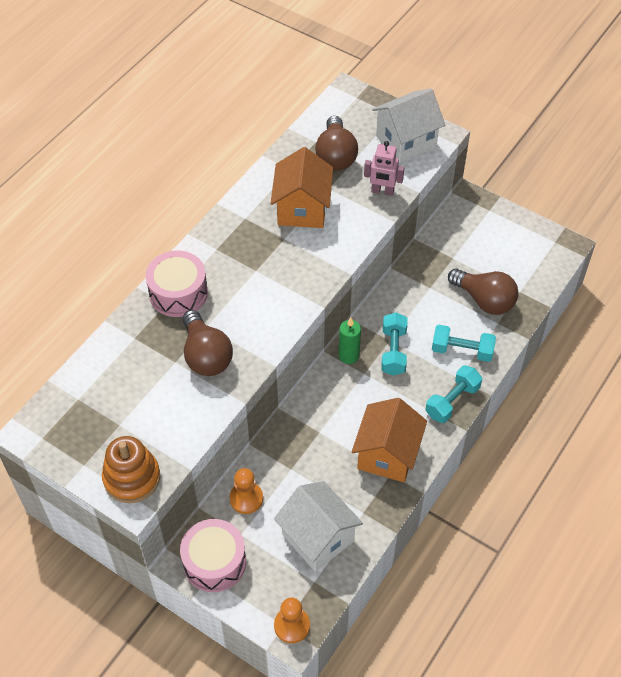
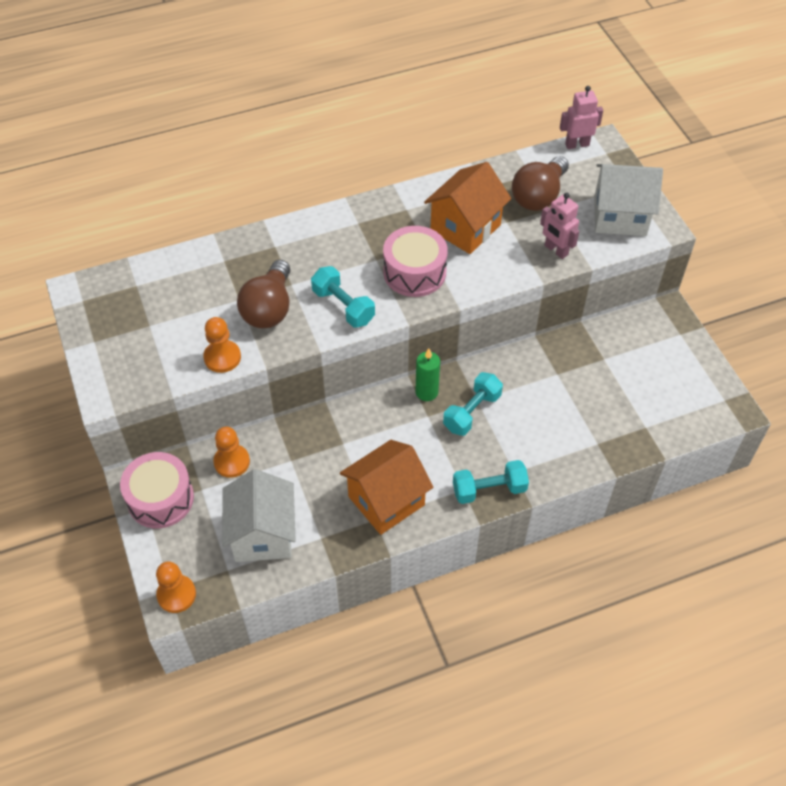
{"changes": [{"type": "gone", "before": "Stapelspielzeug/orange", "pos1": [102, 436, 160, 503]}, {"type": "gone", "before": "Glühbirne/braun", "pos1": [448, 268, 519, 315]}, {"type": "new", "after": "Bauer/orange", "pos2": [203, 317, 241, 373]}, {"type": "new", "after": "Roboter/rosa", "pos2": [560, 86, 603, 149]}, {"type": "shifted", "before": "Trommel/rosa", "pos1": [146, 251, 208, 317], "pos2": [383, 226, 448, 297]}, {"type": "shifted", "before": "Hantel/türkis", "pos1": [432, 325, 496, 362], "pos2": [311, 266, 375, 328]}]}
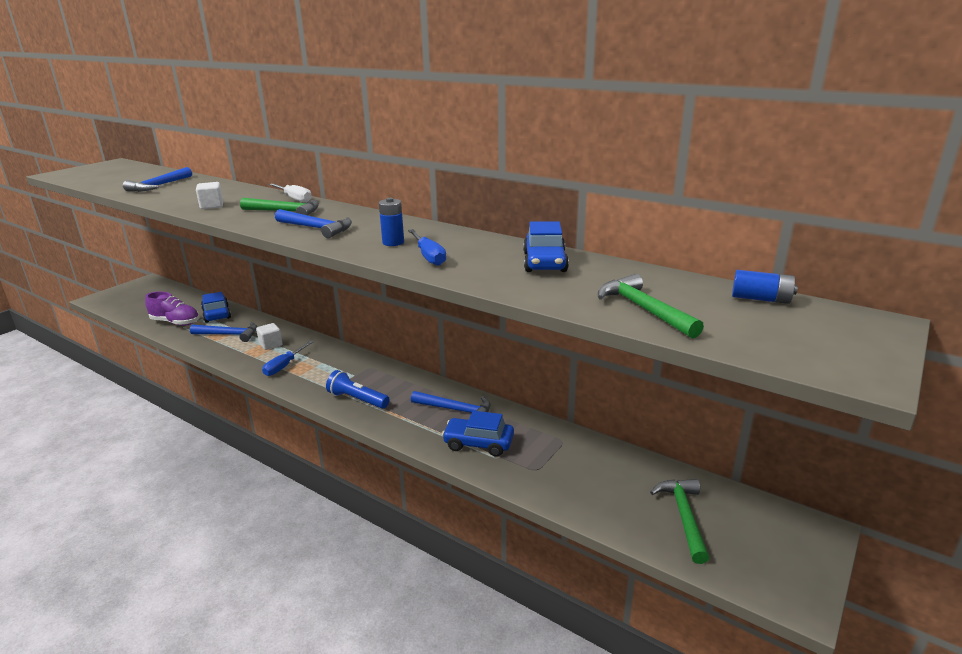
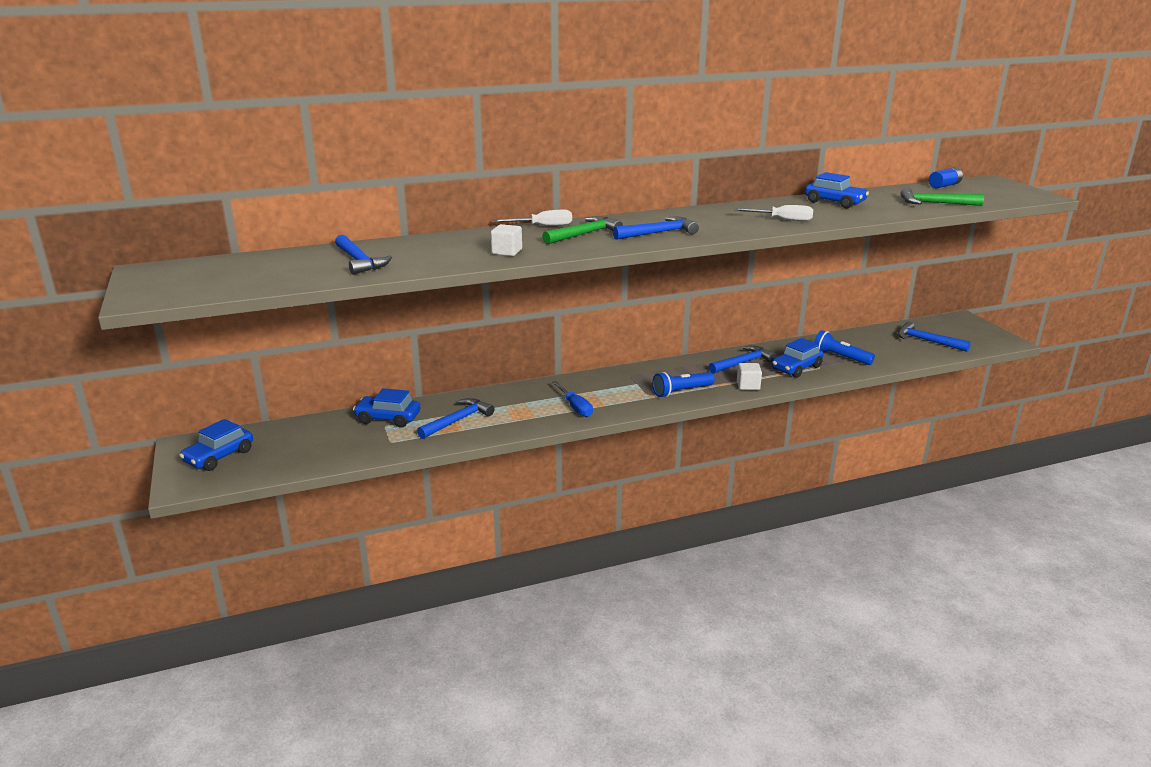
{"changes": [{"type": "gone", "before": "Schuh/lila", "pos1": [145, 292, 200, 326]}, {"type": "gone", "before": "Batterie/blau", "pos1": [379, 198, 404, 246]}, {"type": "new", "after": "Auto/blau", "pos2": [179, 419, 253, 471]}, {"type": "new", "after": "Taschenlampe/blau", "pos2": [814, 330, 875, 365]}, {"type": "shifted", "before": "Kubus/weiß", "pos1": [256, 323, 283, 350], "pos2": [737, 363, 762, 390]}, {"type": "repainted", "before": "Schraubenzieher/blau", "after": "Schraubenzieher/weiß", "pos1": [408, 229, 446, 266], "pos2": [734, 205, 813, 222]}, {"type": "repainted", "before": "Hammer/grün", "after": "Hammer/blau", "pos1": [650, 479, 709, 564], "pos2": [898, 322, 971, 352]}]}
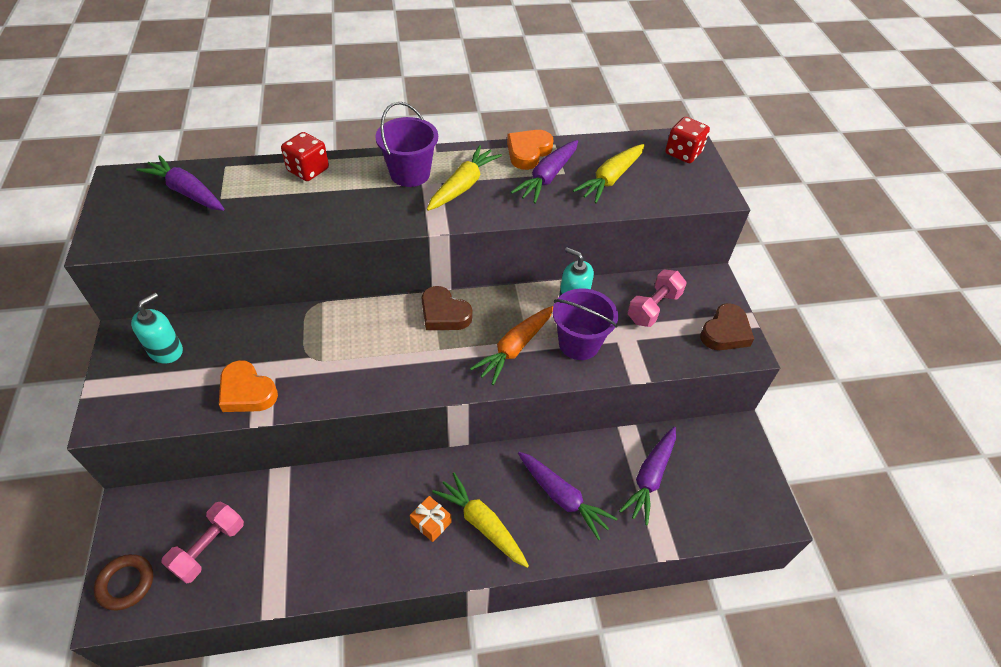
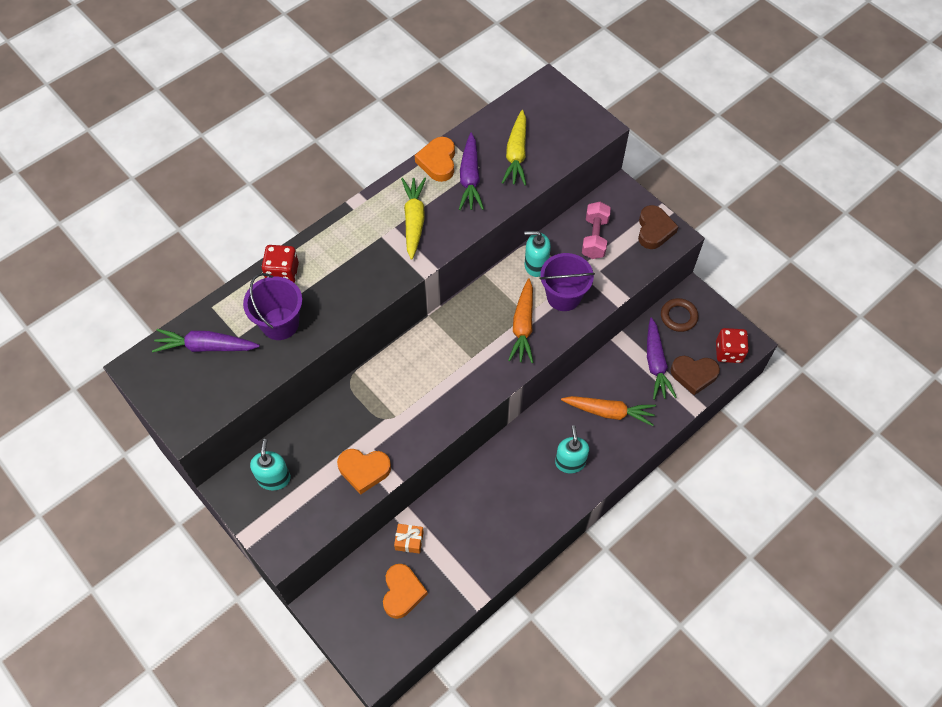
{"changes": [{"type": "shifted", "before": "Ring/braun", "pos1": [94, 554, 153, 610], "pos2": [661, 298, 699, 332]}, {"type": "shifted", "before": "Eimer/lila", "pos1": [375, 102, 438, 187], "pos2": [243, 273, 302, 340]}, {"type": "shifted", "before": "Geschenk/orange", "pos1": [410, 496, 452, 542], "pos2": [394, 524, 424, 554]}, {"type": "shifted", "before": "Herz/braun", "pos1": [422, 286, 472, 330], "pos2": [671, 356, 720, 395]}, {"type": "shifted", "before": "Spielwürfel/rot", "pos1": [665, 117, 710, 163], "pos2": [716, 328, 749, 363]}, {"type": "swapped", "before": "Hantel/rosa", "after": "Herz/orange", "pos1": [161, 501, 244, 584], "pos2": [383, 564, 428, 619]}, {"type": "swapped", "before": "Karotte/gelb", "after": "Seifenspender/türkis", "pos1": [432, 472, 529, 568], "pos2": [555, 425, 589, 473]}, {"type": "repainted", "before": "Karotte/lila", "after": "Karotte/orange", "pos1": [518, 452, 618, 540], "pos2": [561, 396, 656, 426]}]}
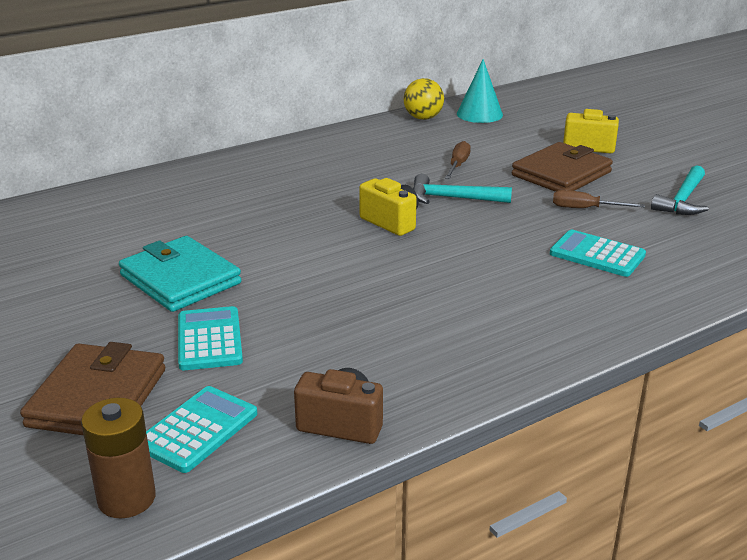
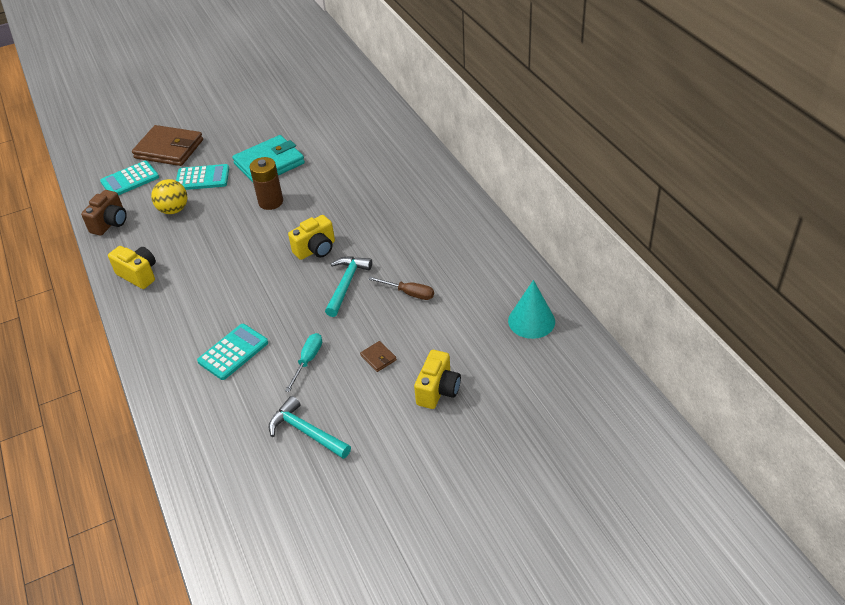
{"changes": [{"type": "new", "after": "Kamera/gelb", "pos2": [108, 246, 156, 289]}, {"type": "shifted", "before": "Batterie/braun", "pos1": [81, 398, 156, 518], "pos2": [249, 157, 283, 210]}, {"type": "shifted", "before": "Ball/gelb", "pos1": [404, 78, 444, 120], "pos2": [151, 179, 187, 214]}, {"type": "repainted", "before": "Schraubenzieher/braun", "after": "Schraubenzieher/türkis", "pos1": [553, 190, 645, 208], "pos2": [285, 333, 322, 392]}, {"type": "rotated", "before": "Taschenrechner/türkis", "pos1": [146, 386, 257, 473], "pos2": [100, 161, 159, 195], "turn": 105}, {"type": "scaled", "before": "Geldbörse/braun", "pos1": [512, 142, 613, 192], "pos2": [360, 341, 397, 372], "scale": 0.41}]}
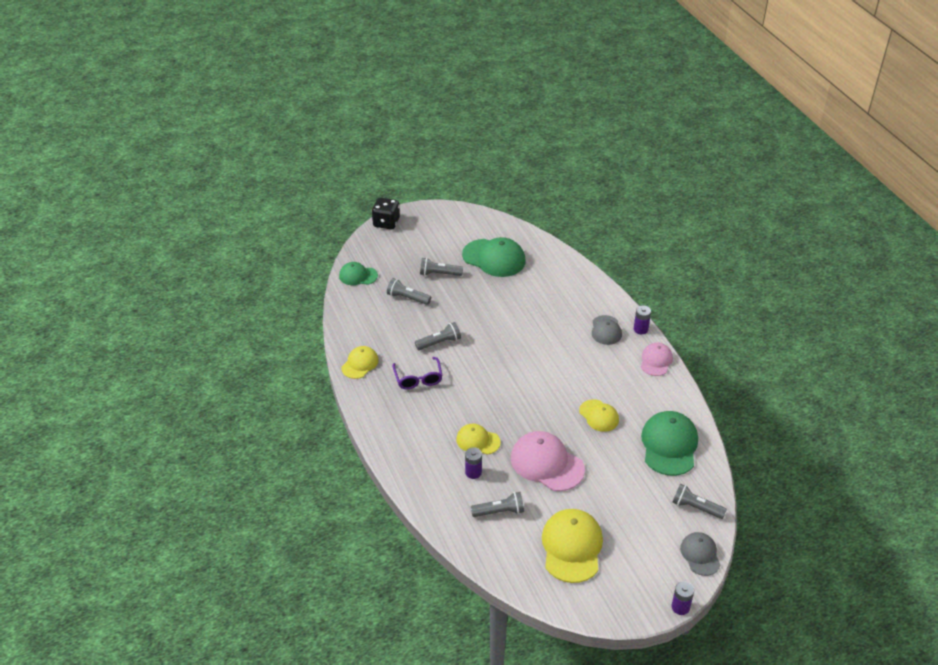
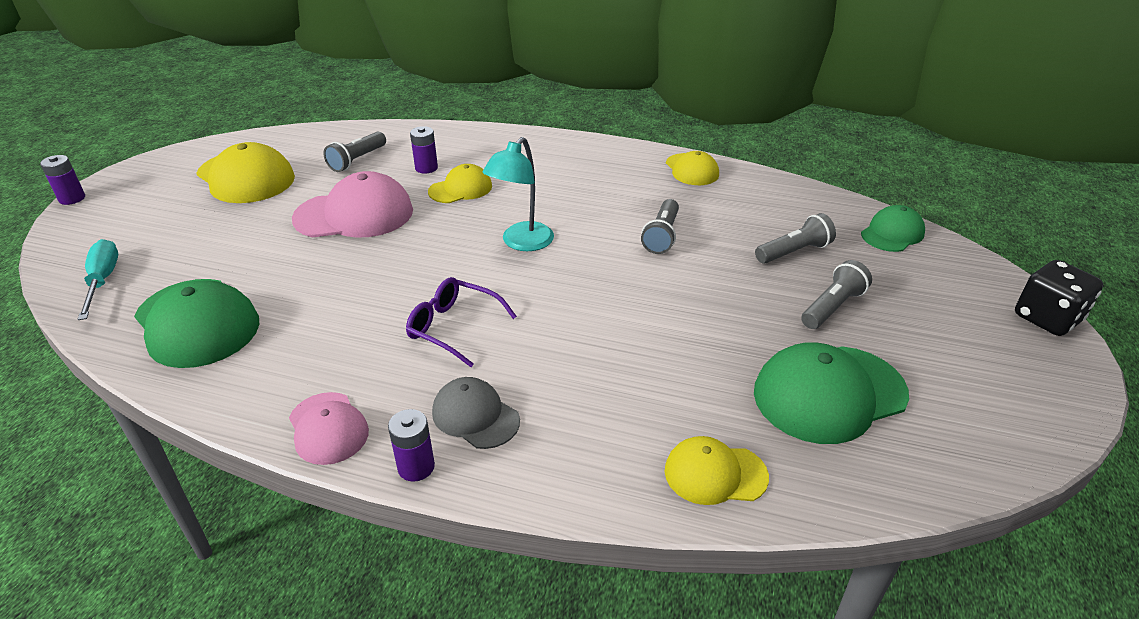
{"changes": [{"type": "gone", "before": "Kappe/grau", "pos1": [680, 532, 720, 576]}, {"type": "new", "after": "Lampe/türkis", "pos2": [483, 137, 554, 251]}, {"type": "shifted", "before": "Brille/lila", "pos1": [392, 357, 443, 389], "pos2": [406, 277, 517, 367]}, {"type": "shifted", "before": "Kappe/gelb", "pos1": [579, 399, 619, 432], "pos2": [665, 436, 769, 505]}, {"type": "swapped", "before": "Taschenlampe/grau", "after": "Schraubenzieher/türkis", "pos1": [672, 484, 727, 519], "pos2": [77, 239, 118, 320]}]}
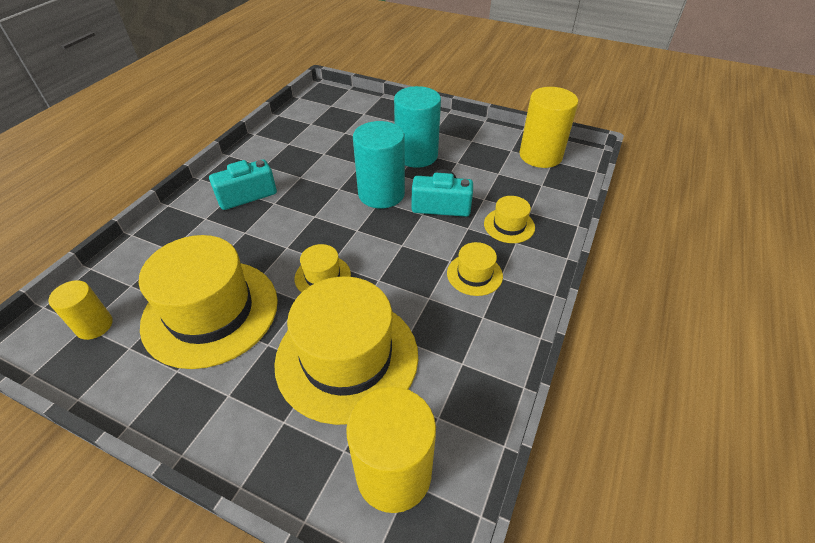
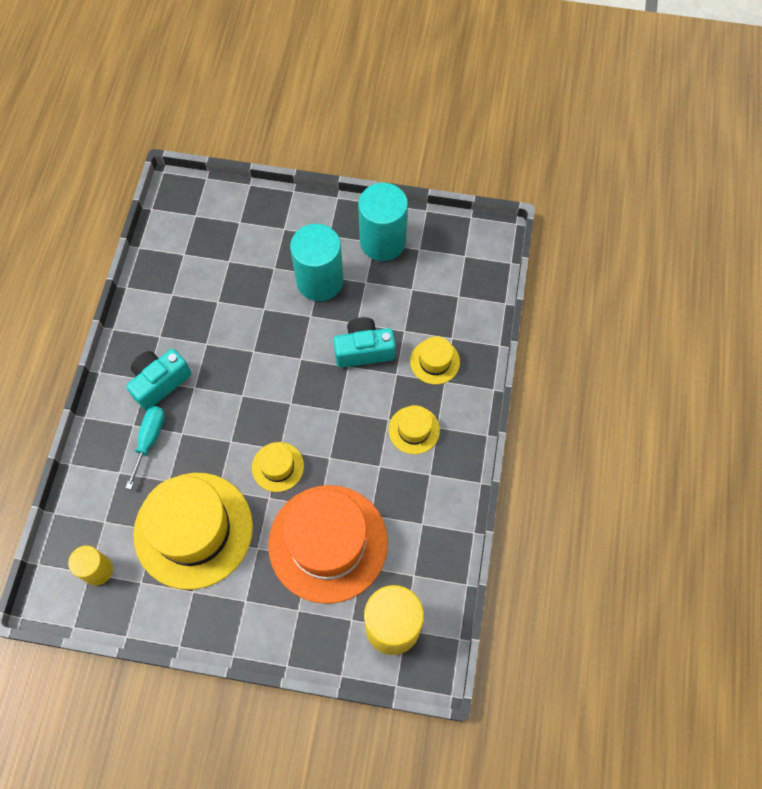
{"changes": [{"type": "gone", "before": "Vollzylinder/gelb", "pos1": [519, 87, 578, 168]}, {"type": "new", "after": "Schraubenzieher/türkis", "pos2": [125, 406, 165, 489]}, {"type": "shifted", "before": "Vollzylinder/türkis", "pos1": [353, 121, 405, 209], "pos2": [358, 183, 408, 261]}, {"type": "repainted", "before": "Hut/gelb", "after": "Hut/orange", "pos1": [274, 276, 418, 425], "pos2": [268, 485, 388, 604]}]}
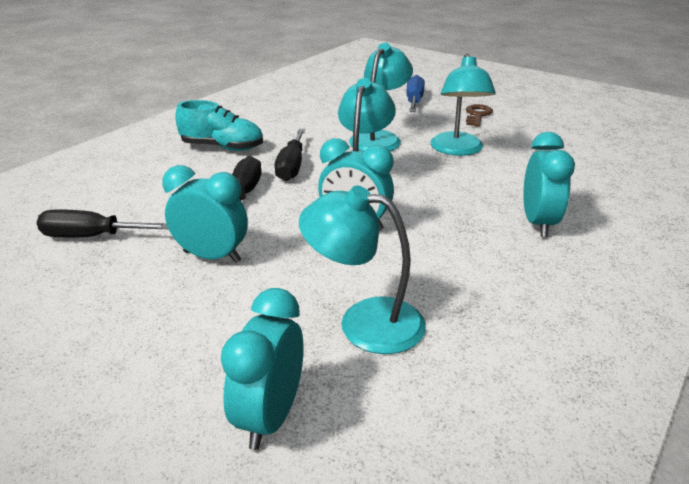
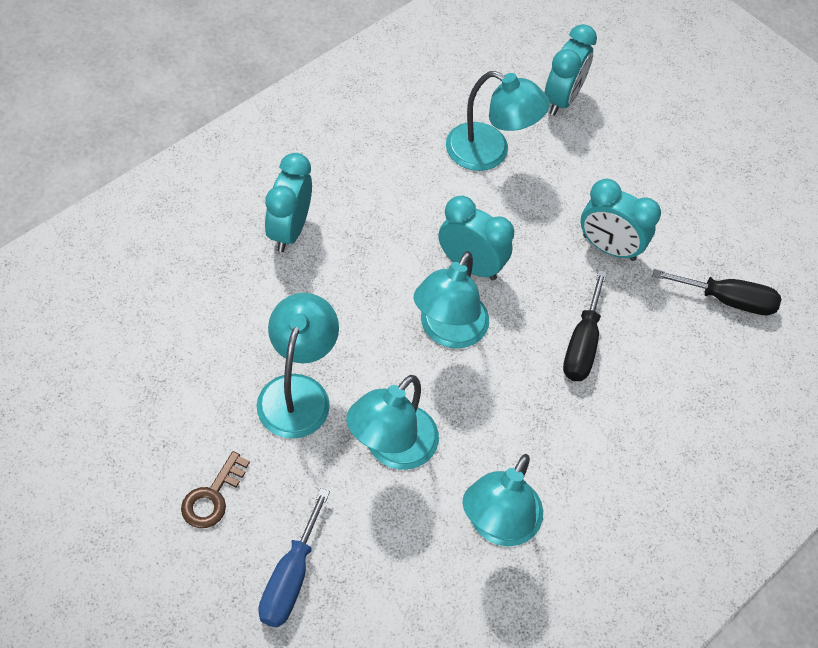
{"changes": [{"type": "gone", "before": "Schuh/türkis", "pos1": [175, 100, 263, 151]}, {"type": "gone", "before": "Schraubenzieher/schwarz", "pos1": [275, 129, 305, 181]}, {"type": "new", "after": "Lampe/türkis", "pos2": [462, 454, 543, 546]}]}
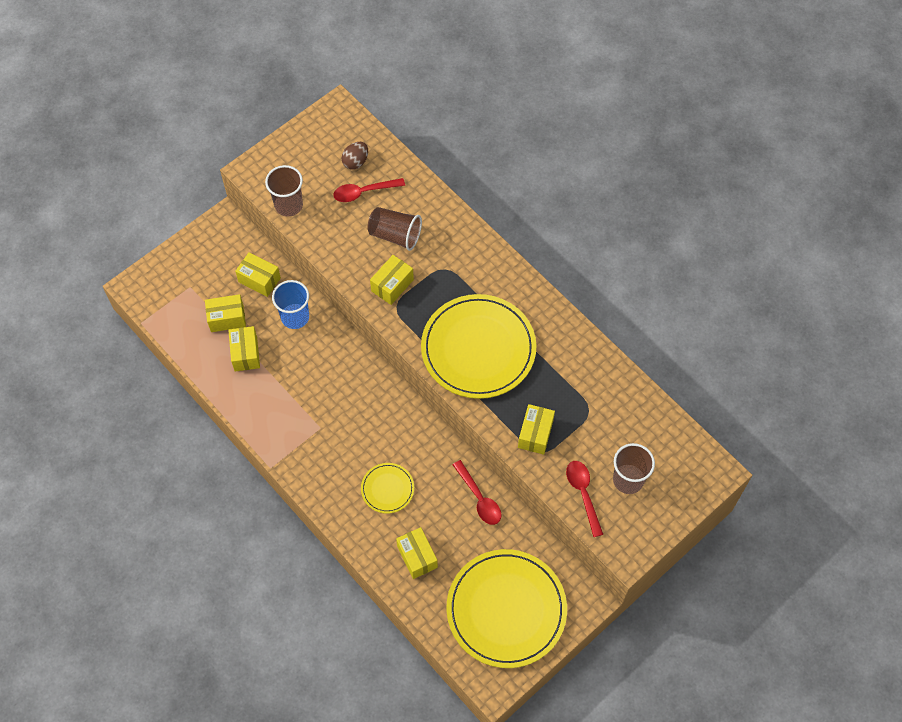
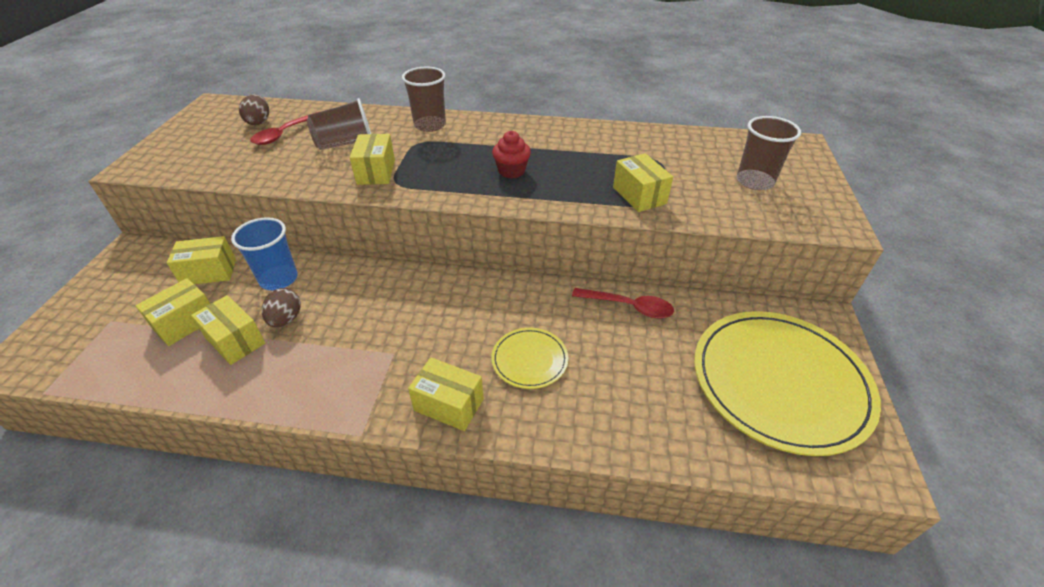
{"changes": [{"type": "gone", "before": "Löffel/rot", "pos1": [566, 461, 603, 537]}, {"type": "new", "after": "Ei/braun", "pos2": [262, 288, 301, 327]}, {"type": "shifted", "before": "Becher/braun", "pos1": [265, 165, 303, 217], "pos2": [402, 67, 446, 132]}, {"type": "shifted", "before": "Schachtel/gelb", "pos1": [396, 527, 438, 579], "pos2": [408, 357, 484, 431]}, {"type": "swapped", "before": "Teller/gelb", "after": "Muffin/rot", "pos1": [421, 294, 536, 399], "pos2": [492, 131, 531, 179]}]}
